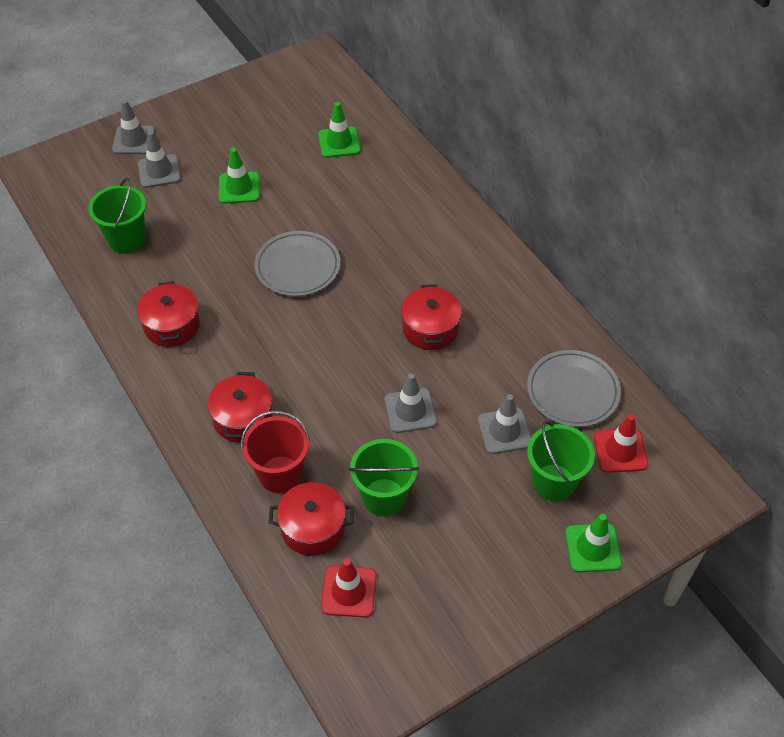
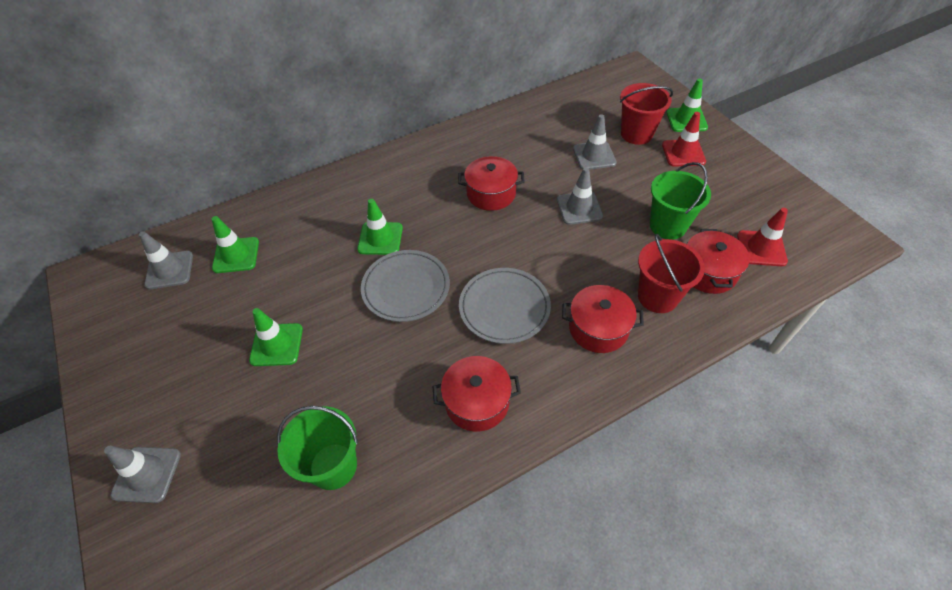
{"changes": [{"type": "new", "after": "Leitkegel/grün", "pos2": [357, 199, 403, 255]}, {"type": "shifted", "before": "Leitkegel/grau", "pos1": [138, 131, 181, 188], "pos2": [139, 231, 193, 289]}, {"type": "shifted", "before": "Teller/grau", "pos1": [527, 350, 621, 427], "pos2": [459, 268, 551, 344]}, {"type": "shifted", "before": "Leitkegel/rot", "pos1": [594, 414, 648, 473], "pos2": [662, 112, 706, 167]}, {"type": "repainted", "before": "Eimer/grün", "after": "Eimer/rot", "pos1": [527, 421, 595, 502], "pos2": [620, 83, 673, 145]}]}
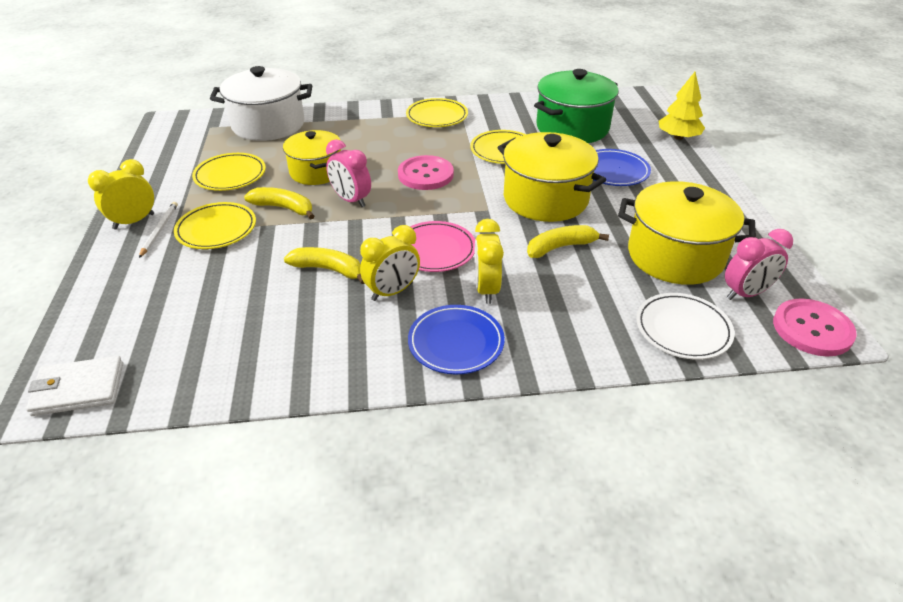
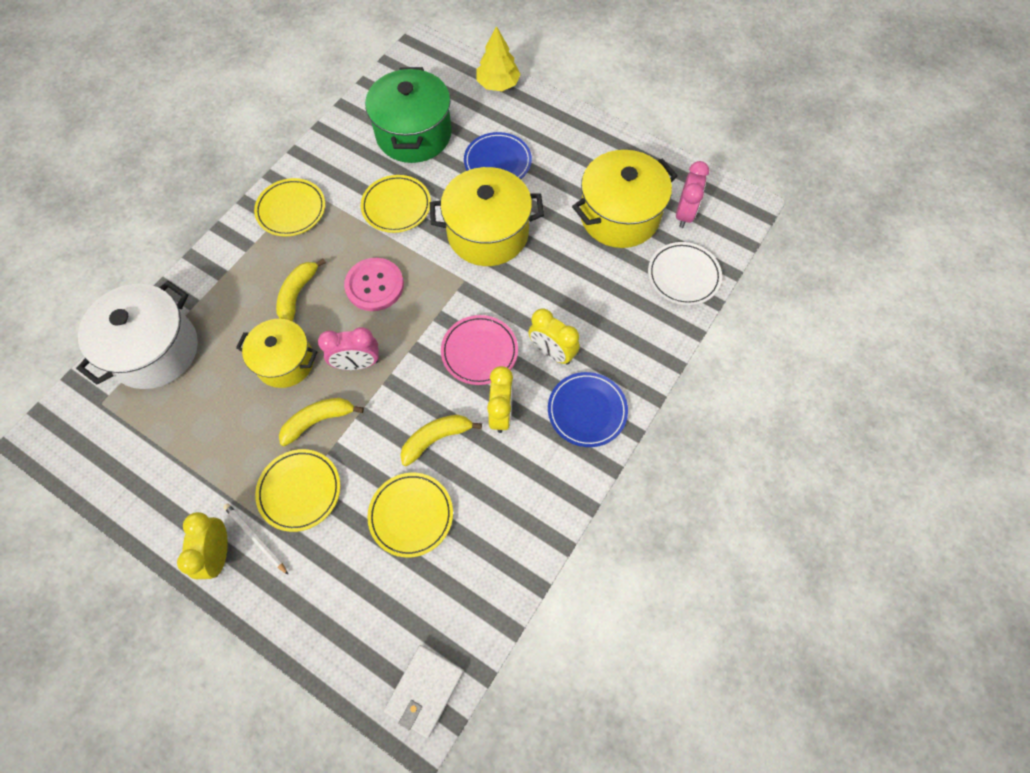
{"changes": [{"type": "gone", "before": "Knopf/rosa", "pos1": [773, 298, 857, 357]}, {"type": "shifted", "before": "Teller/gelb", "pos1": [192, 153, 266, 191], "pos2": [367, 473, 453, 557]}, {"type": "shifted", "before": "Banane/gelb", "pos1": [527, 225, 609, 258], "pos2": [276, 259, 326, 322]}]}
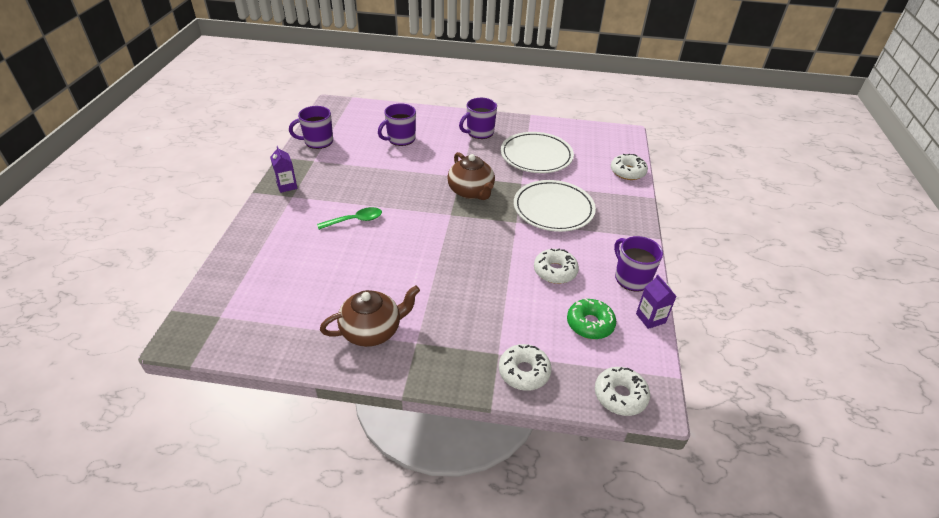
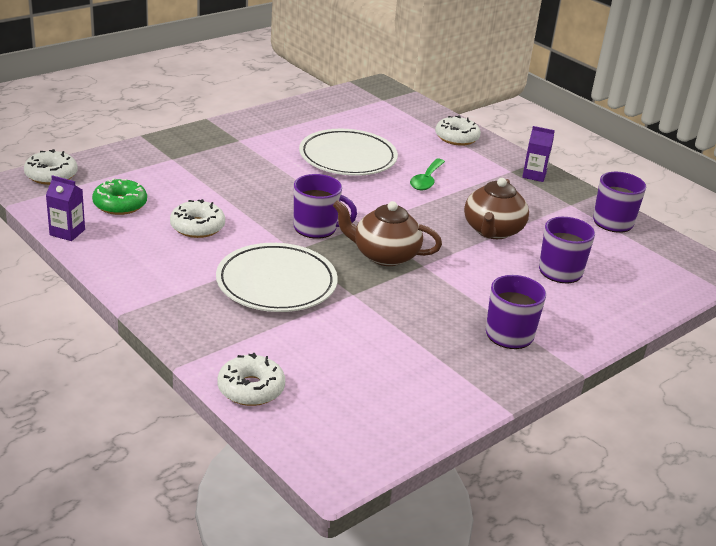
{"changes": [{"type": "shifted", "before": "Teekanne/braun", "pos1": [320, 285, 420, 347], "pos2": [464, 178, 529, 239]}, {"type": "shifted", "before": "Donut/weiß", "pos1": [499, 344, 552, 391], "pos2": [435, 116, 481, 146]}, {"type": "shifted", "before": "Teller/weiß", "pos1": [501, 132, 574, 173], "pos2": [299, 129, 398, 176]}, {"type": "shifted", "before": "Tasse/lila", "pos1": [614, 236, 663, 292], "pos2": [294, 174, 357, 239]}]}
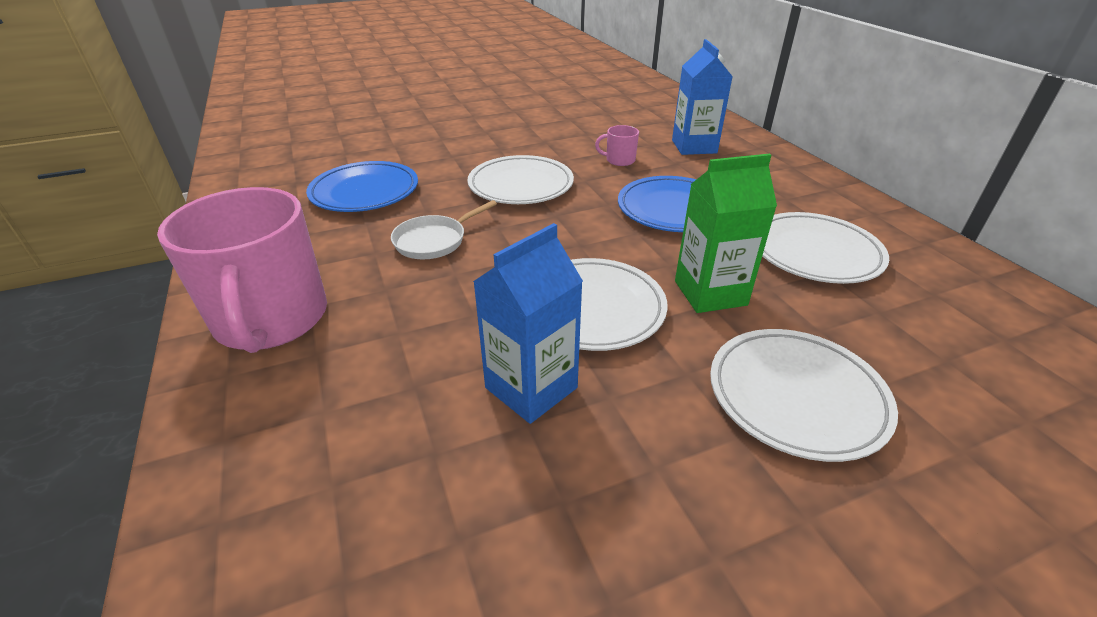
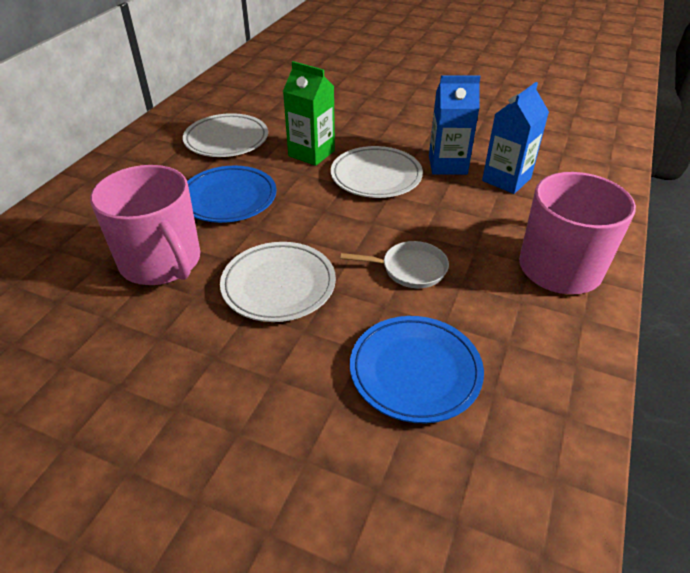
{"changes": [{"type": "gone", "before": "Teller/weiß", "pos1": [710, 329, 898, 462]}, {"type": "shifted", "before": "Getränkekarton/blau", "pos1": [672, 39, 733, 155], "pos2": [482, 82, 549, 194]}, {"type": "scaled", "before": "Tasse/rosa", "pos1": [595, 125, 639, 166], "pos2": [90, 165, 200, 285], "scale": 2.49}]}
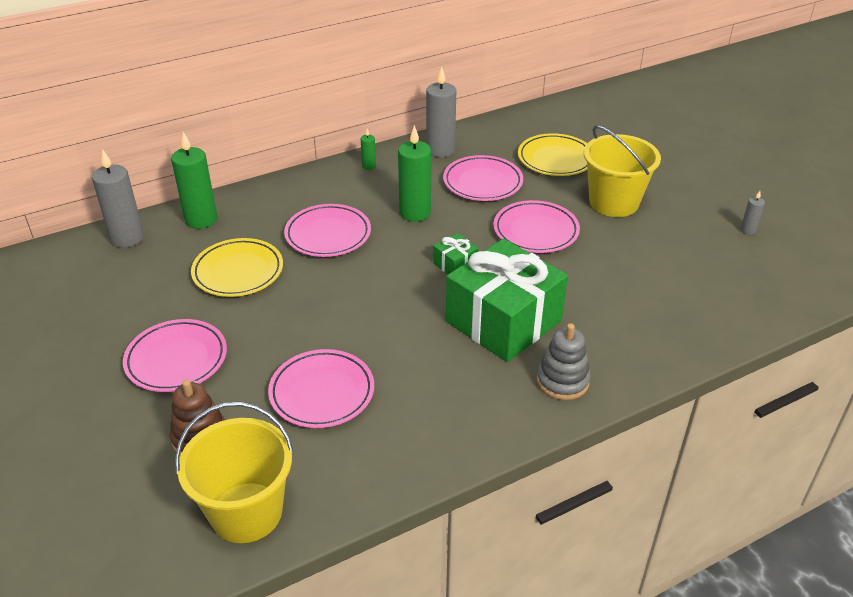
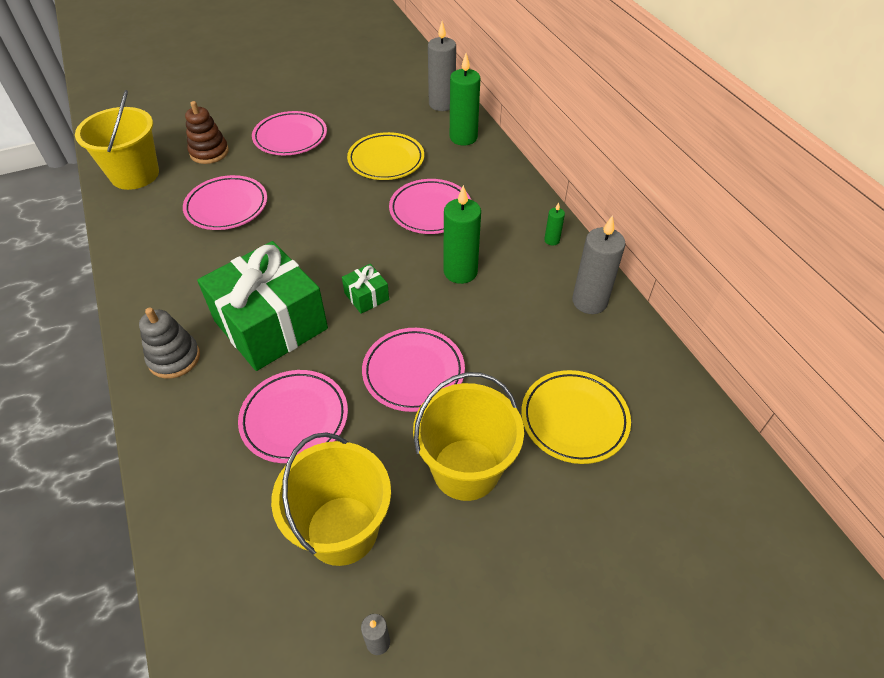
{"changes": [{"type": "new", "after": "Eimer/gelb", "pos2": [271, 432, 391, 566]}, {"type": "shifted", "before": "Teller/rosa", "pos1": [443, 155, 523, 201], "pos2": [238, 370, 348, 463]}]}
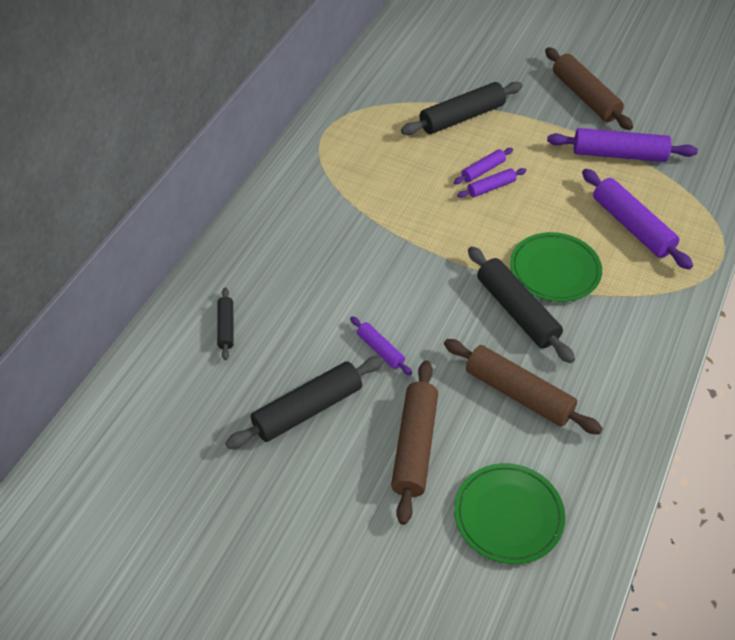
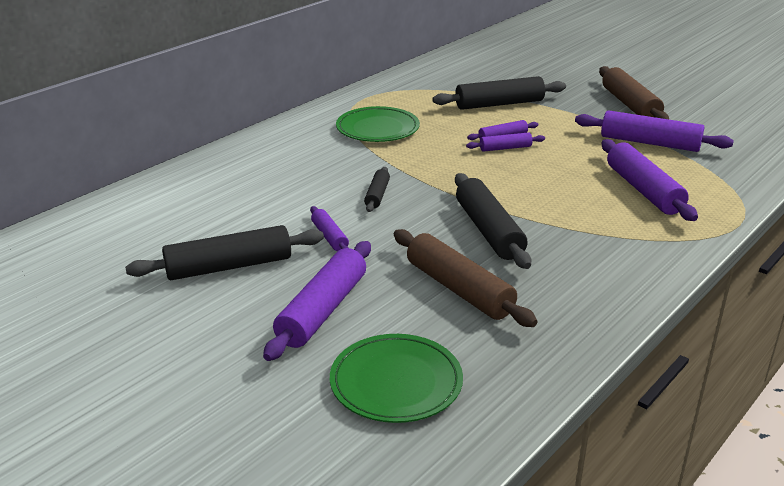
{"changes": [{"type": "shifted", "before": "Nudelholz/schwarz", "pos1": [217, 287, 234, 360], "pos2": [364, 167, 390, 212]}, {"type": "shifted", "before": "Teller/grün", "pos1": [510, 232, 602, 302], "pos2": [336, 106, 420, 142]}, {"type": "repainted", "before": "Nudelholz/braun", "after": "Nudelholz/lila", "pos1": [391, 360, 438, 525], "pos2": [263, 241, 371, 361]}]}
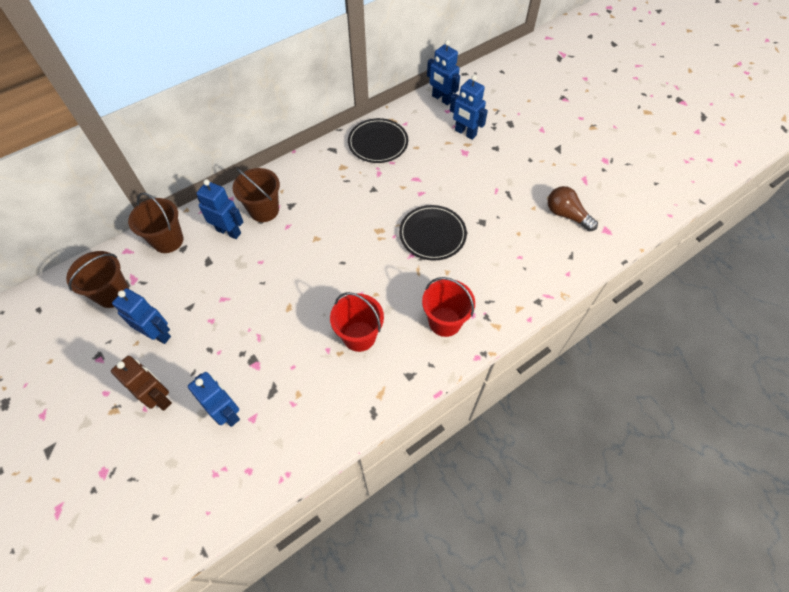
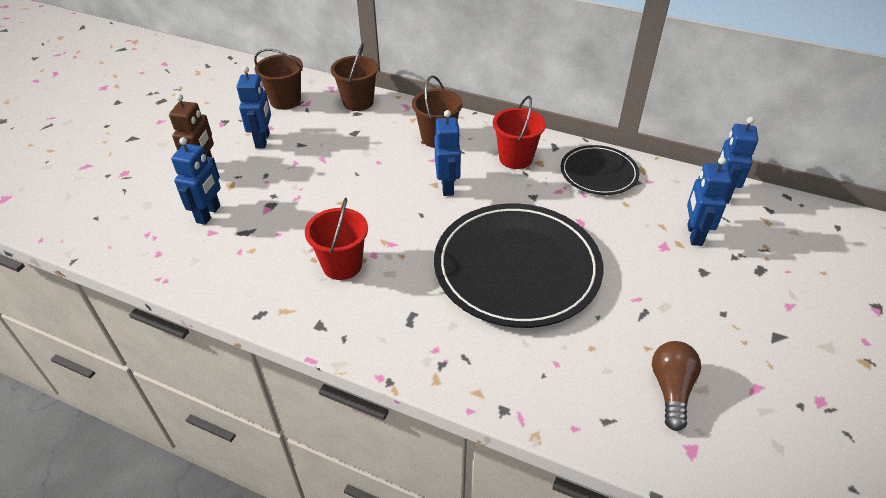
{"changes": [{"type": "shifted", "before": "Roboter/blau", "pos1": [196, 179, 243, 239], "pos2": [434, 110, 461, 196]}, {"type": "shifted", "before": "Eimer/rot", "pos1": [422, 277, 475, 337], "pos2": [493, 96, 546, 169]}, {"type": "scaled", "before": "Teller/schwarz", "pos1": [399, 205, 467, 261], "pos2": [434, 203, 603, 328], "scale": 1.87}]}
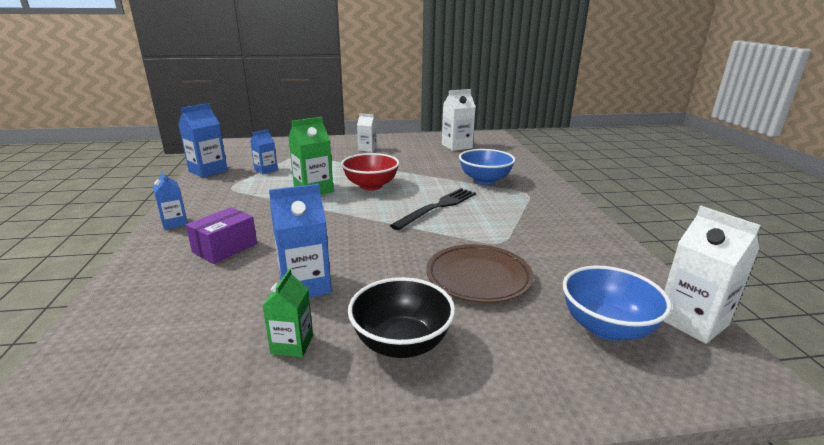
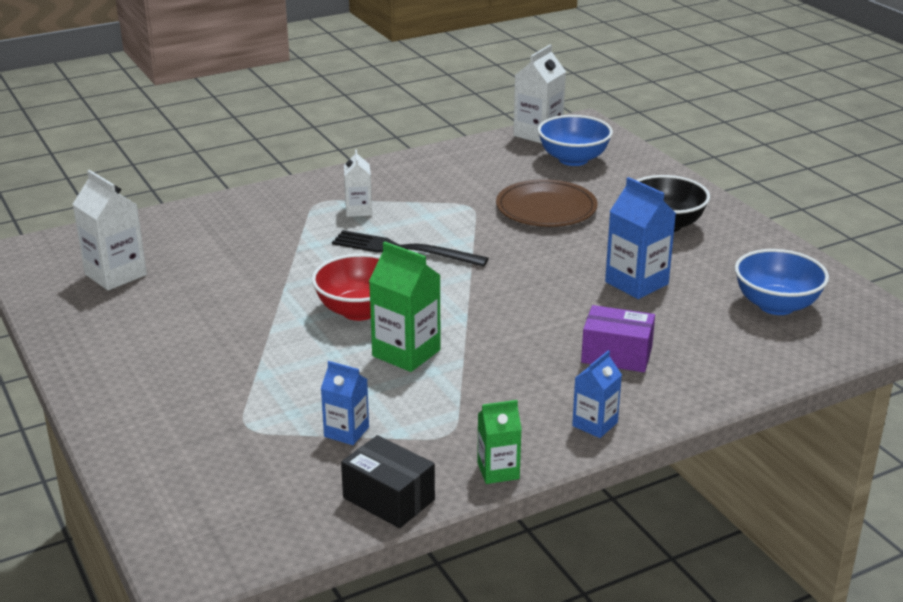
{"changes": [{"type": "shifted", "before": "Getränkekarton/grün", "pos1": [263, 269, 313, 357], "pos2": [477, 400, 522, 484]}, {"type": "shifted", "before": "Getränkekarton/weiß", "pos1": [357, 113, 377, 152], "pos2": [344, 149, 372, 217]}, {"type": "shifted", "before": "Schüssel/blau", "pos1": [459, 149, 515, 185], "pos2": [735, 249, 829, 315]}, {"type": "swapped", "before": "Getränkekarton/blau", "after": "Schachtel/schwarz", "pos1": [178, 103, 228, 178], "pos2": [341, 435, 435, 528]}]}
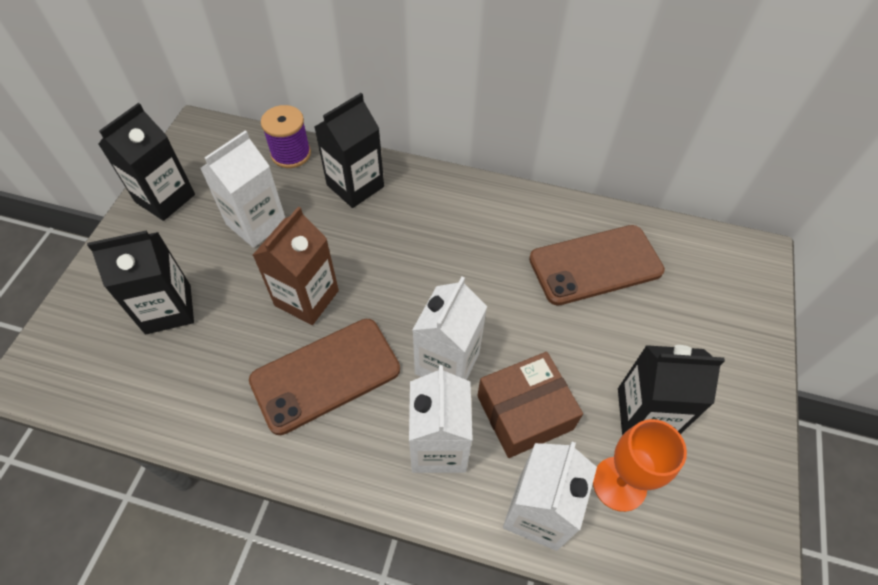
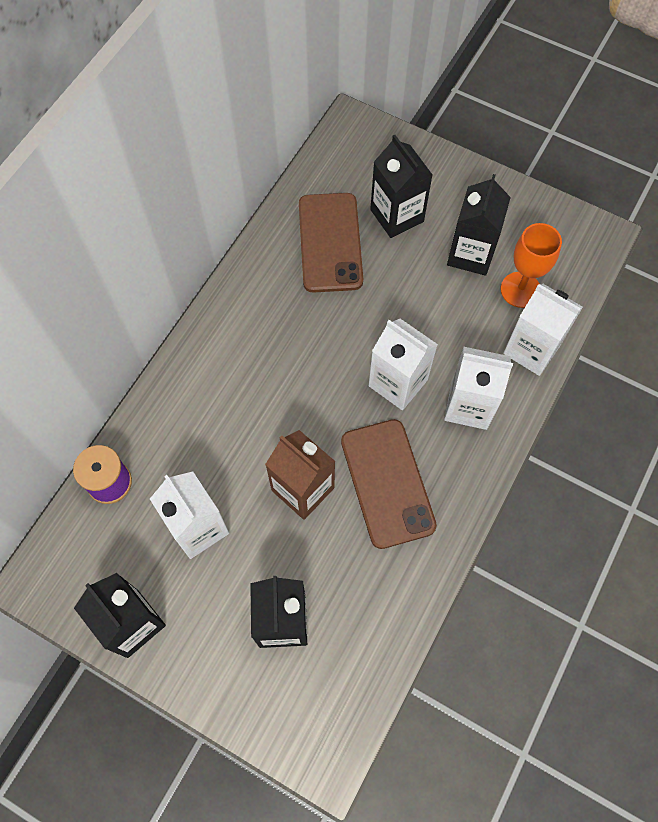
{"changes": [{"type": "gone", "before": "Schachtel/braun", "pos1": [477, 352, 583, 458]}, {"type": "shifted", "before": "Getränkekarton/schwarz", "pos1": [314, 93, 384, 208], "pos2": [370, 135, 432, 238]}]}
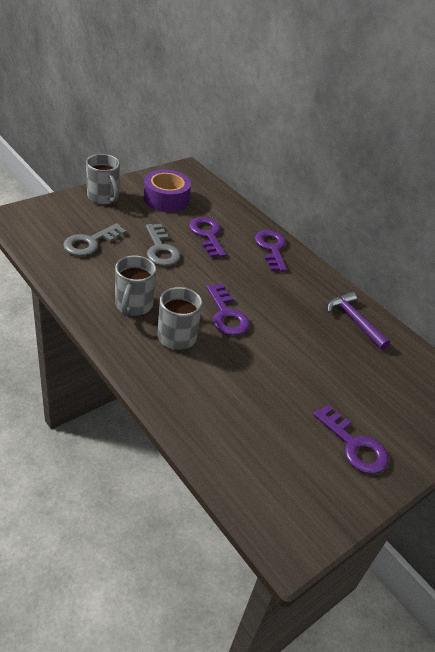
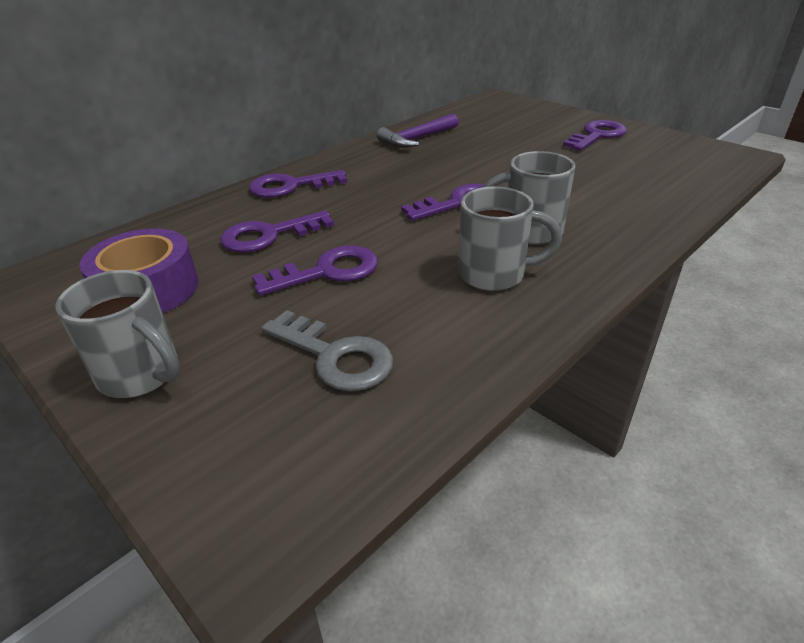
{"changes": [{"type": "repainted", "before": "Schlüssel/grau", "after": "Schlüssel/lila", "pos1": [146, 224, 181, 266], "pos2": [252, 245, 378, 296]}, {"type": "rotated", "before": "Tasse/grau", "pos1": [86, 154, 120, 205], "pos2": [55, 270, 180, 398], "turn": 75}]}
